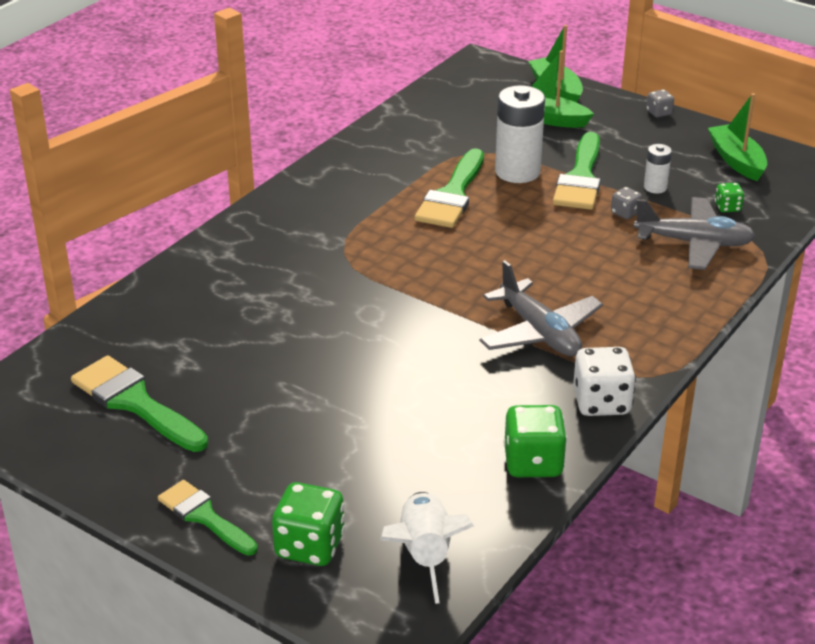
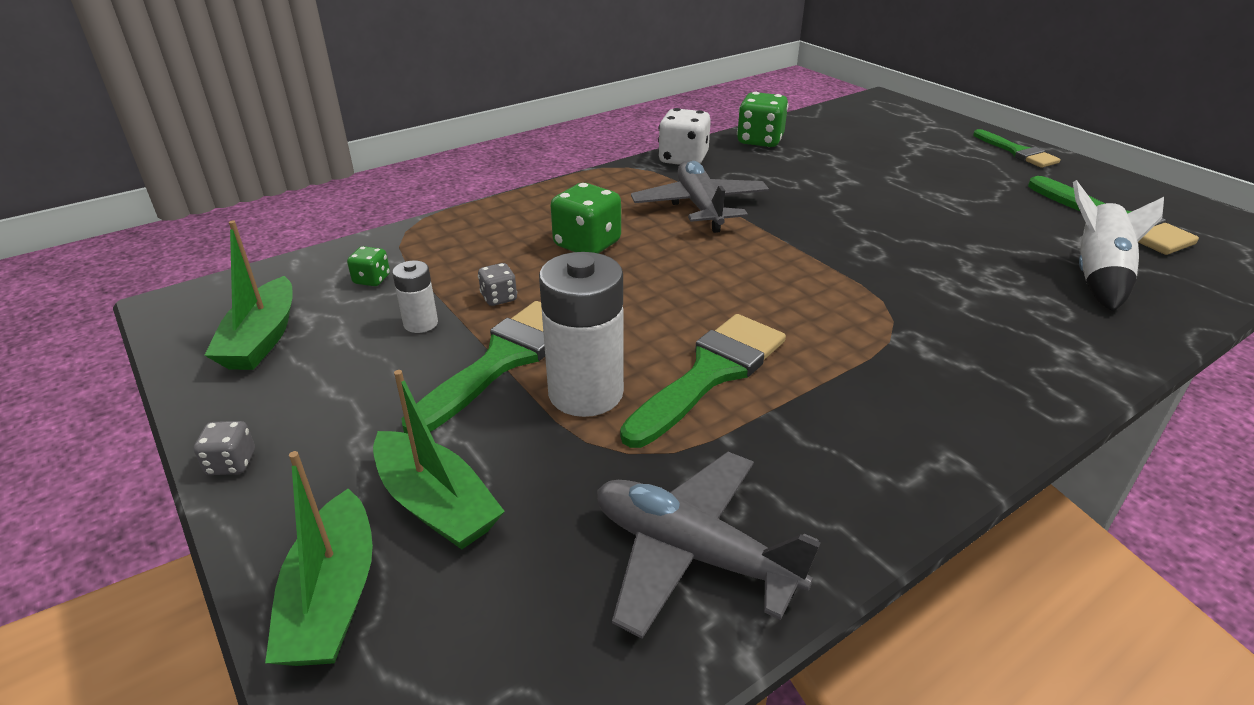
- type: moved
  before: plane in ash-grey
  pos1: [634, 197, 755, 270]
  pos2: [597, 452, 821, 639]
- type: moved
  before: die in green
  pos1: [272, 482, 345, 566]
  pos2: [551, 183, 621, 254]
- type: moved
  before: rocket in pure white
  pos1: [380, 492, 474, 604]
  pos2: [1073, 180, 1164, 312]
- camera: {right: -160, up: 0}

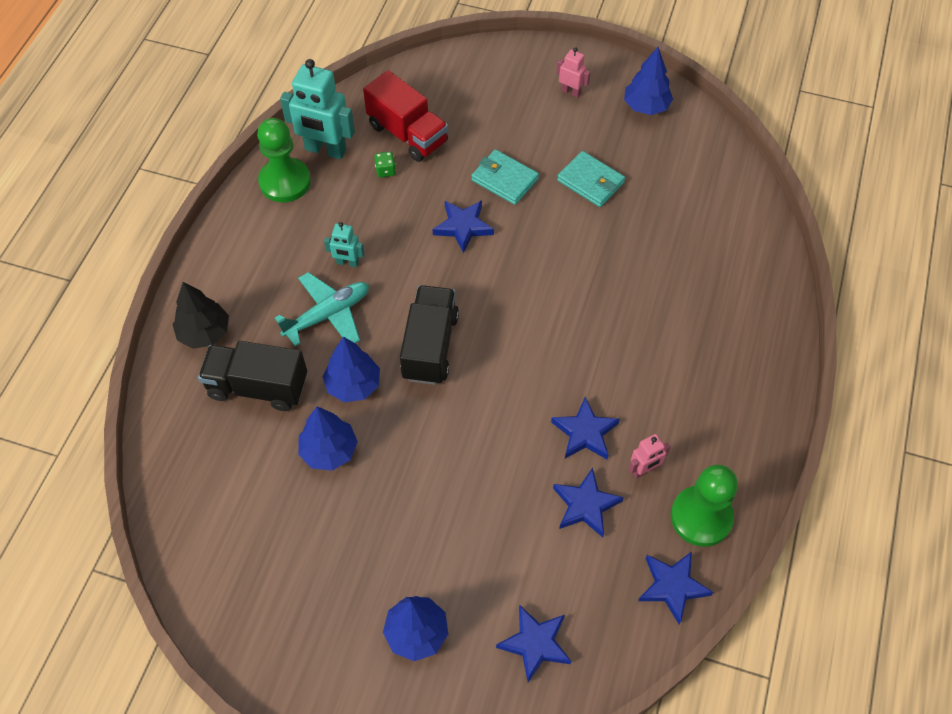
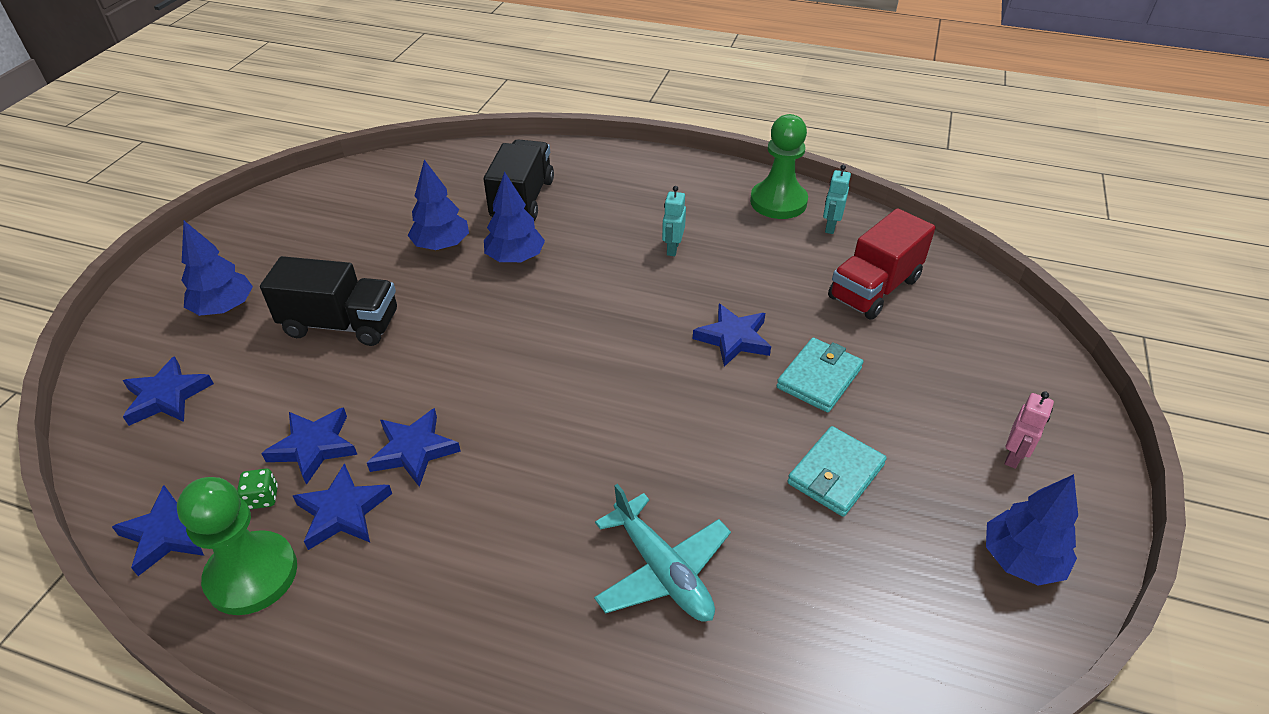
- type: resized
  before: toy robot in turquoise
  pos1: [280, 59, 355, 159]
  pos2: [823, 165, 851, 234]
  scale: 0.51
- type: moved
  before: die in green
  pos1: [374, 152, 396, 178]
  pos2: [237, 469, 278, 509]
- type: moved
  before: plane in turquoise
  pos1: [275, 272, 369, 346]
  pos2: [594, 484, 731, 621]
- type: removed
  before: tree in ebony
  pos1: [173, 282, 229, 349]
- type: moved
  before: truck in ebony
  pos1: [400, 285, 459, 385]
  pos2: [260, 256, 397, 346]
- type: replaced
  before: toy robot in rose-pink
  after: star in blue
  pos1: [629, 434, 670, 478]
  pos2: [293, 463, 392, 550]
- camera: {right: 90, up: -15}

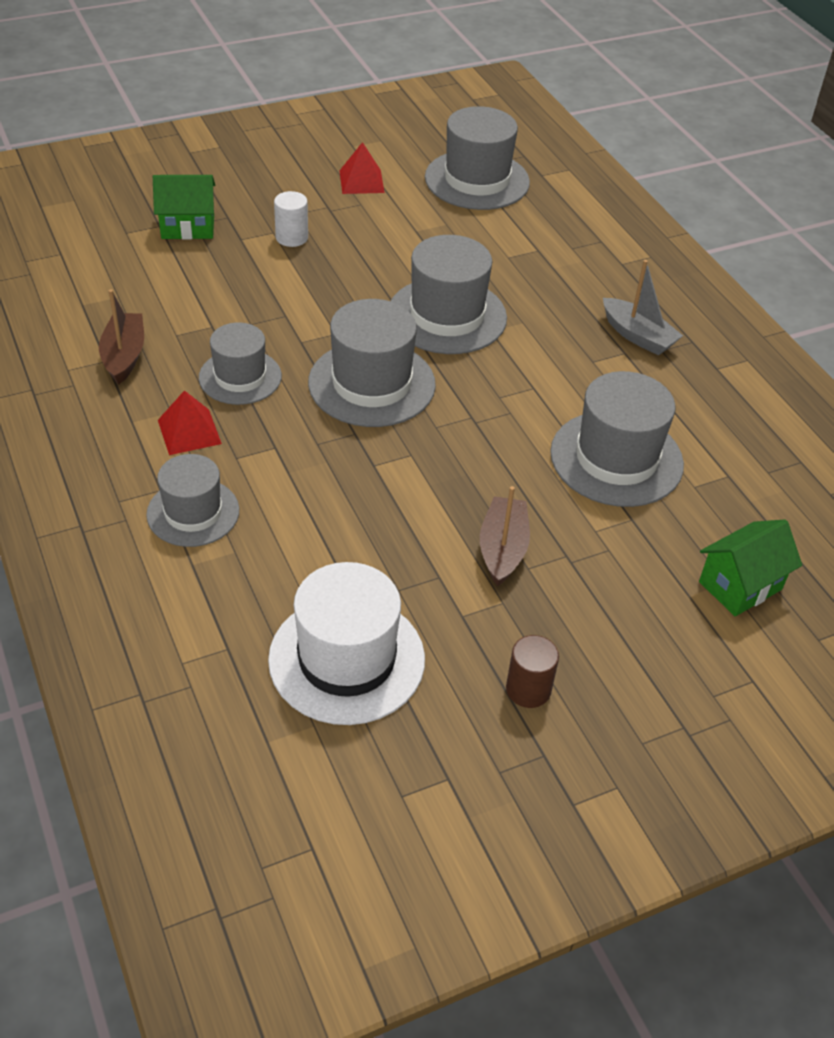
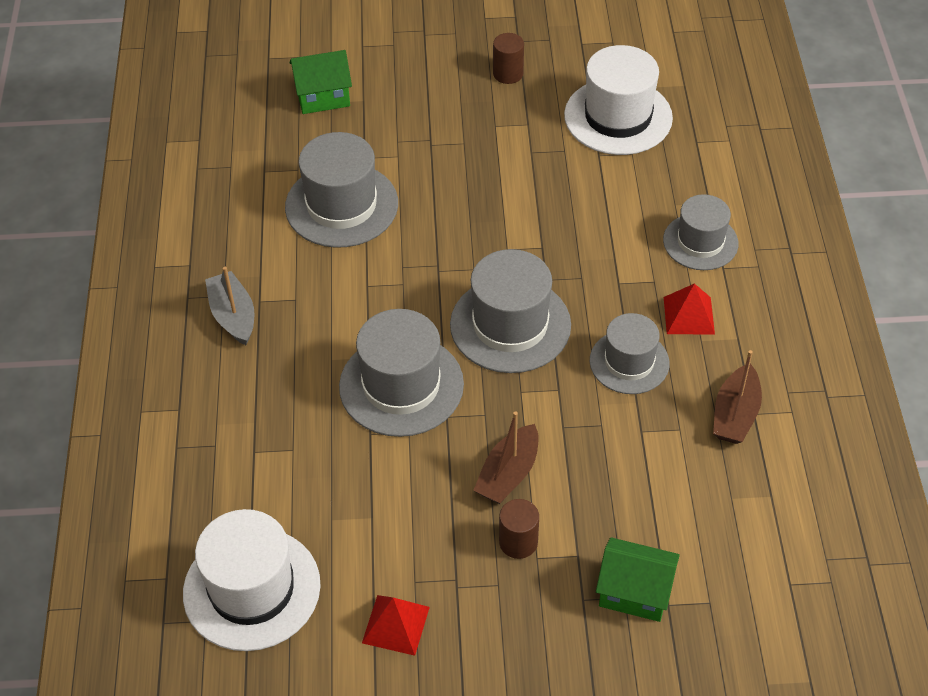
- type: recoloured
  before: tall hat in ash-grey
  after: tall hat in pure white
  pos1: [425, 106, 530, 210]
  pos2: [183, 509, 321, 651]
- type: recoloured
  before: cylinder shape in pure white
  after: cylinder shape in dark brown
  pos1: [274, 191, 308, 247]
  pos2: [499, 499, 539, 559]
- type: moved
  before: boat in dark brown
  pos1: [480, 486, 530, 586]
  pos2: [473, 411, 539, 504]
- camera: {right: -155, up: 5}

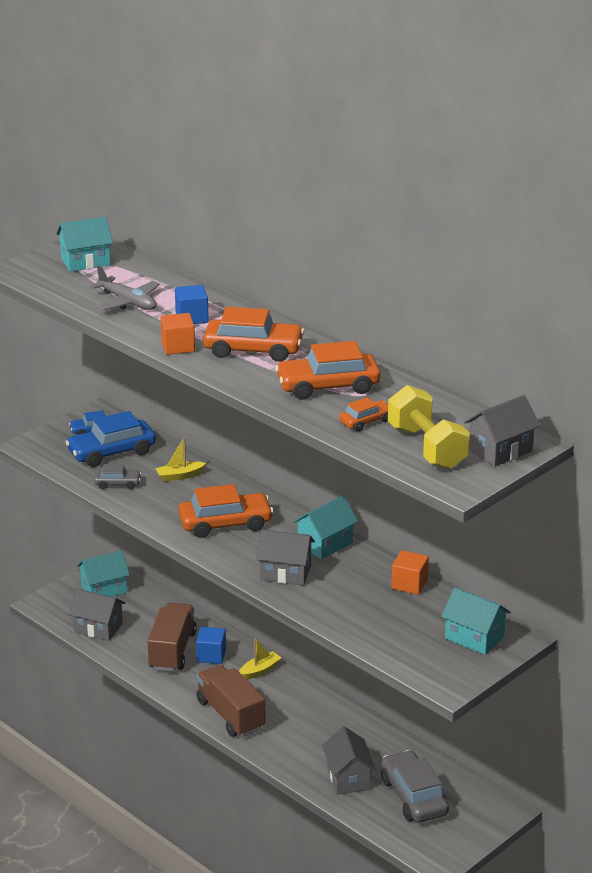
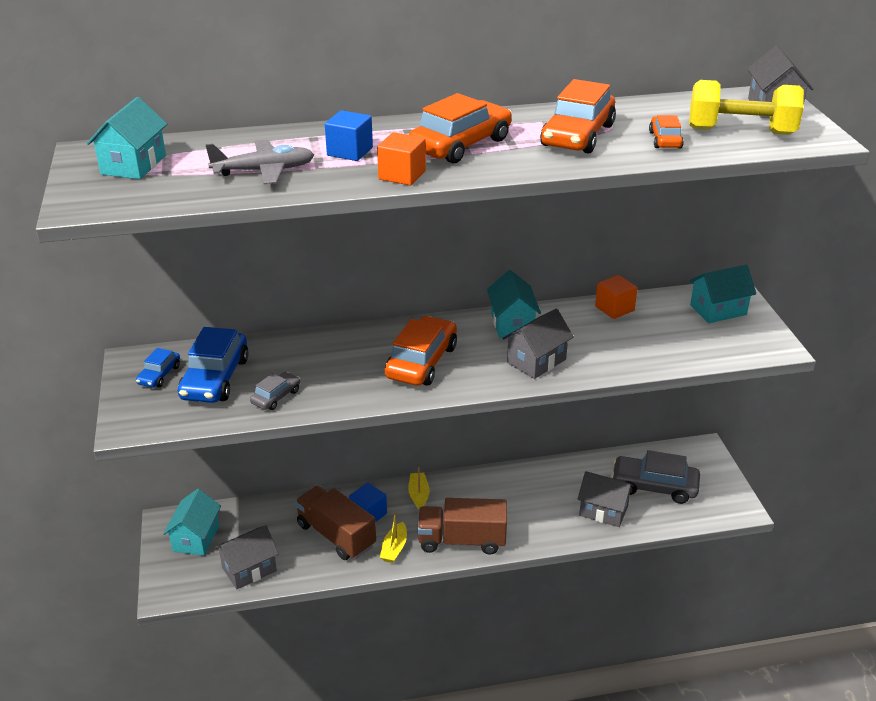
- type: moved
  before: boat in golden
  pos1: [155, 438, 206, 481]
  pos2: [380, 512, 407, 563]
- camera: {right: -55, up: 5}

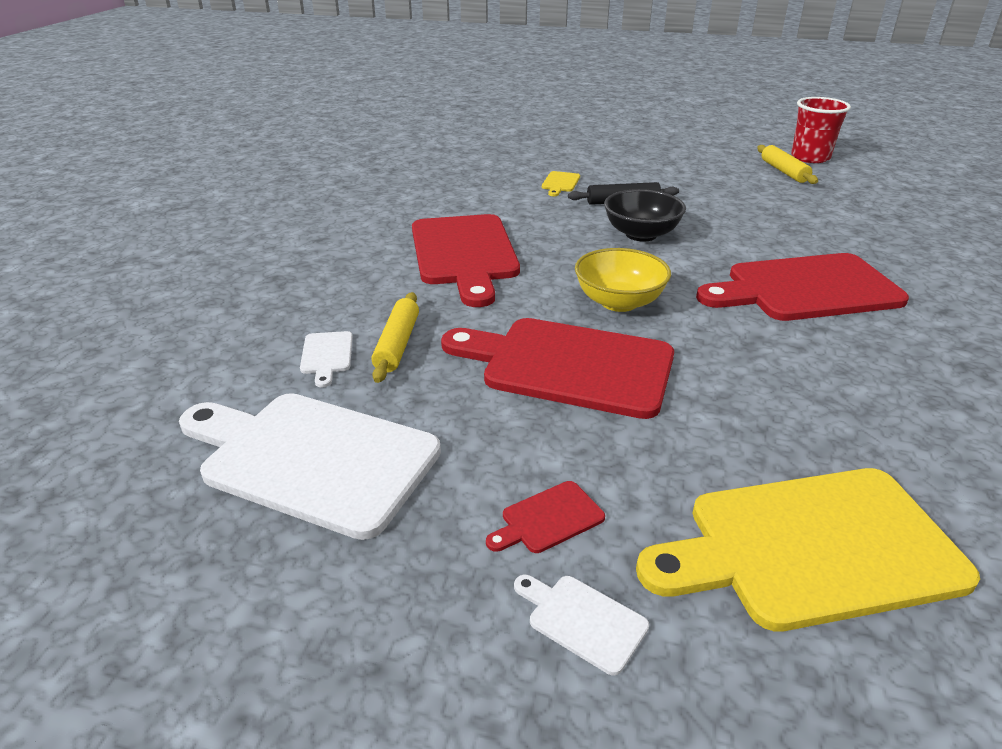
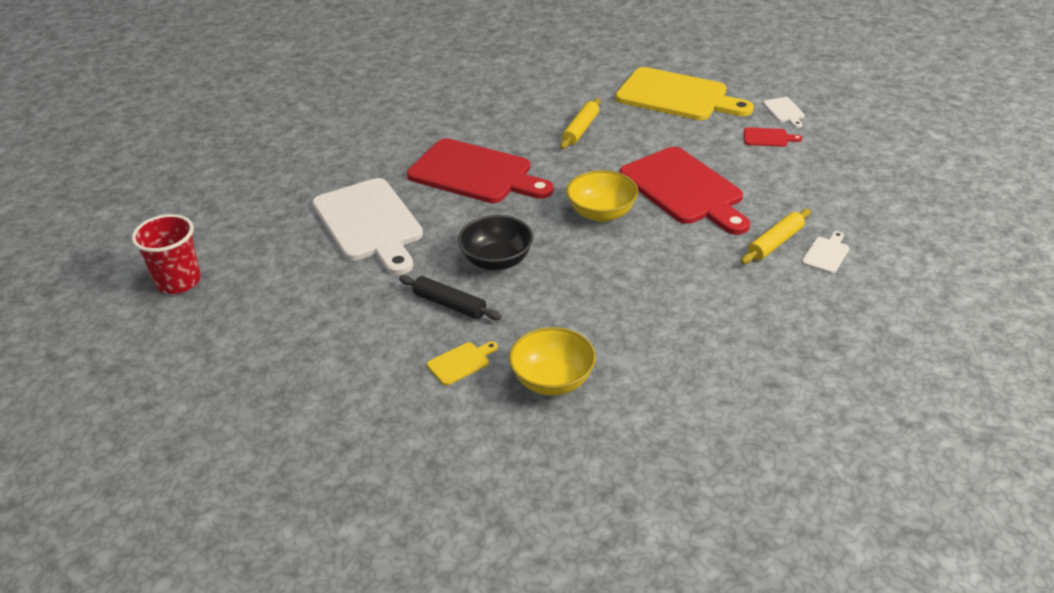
- type: moved
  before: pastry roller in golden
  pos1: [757, 145, 818, 184]
  pos2: [560, 98, 601, 149]
- type: removed
  before: cutting board in crimson
  pos1: [412, 214, 520, 307]
- type: moved
  before: cutting board in pure white
  pos1: [179, 393, 441, 540]
  pos2: [312, 178, 423, 275]
- type: added
  after: deep dish in golden
  pos2: [509, 327, 596, 395]
- camera: {right: -140, up: 5}

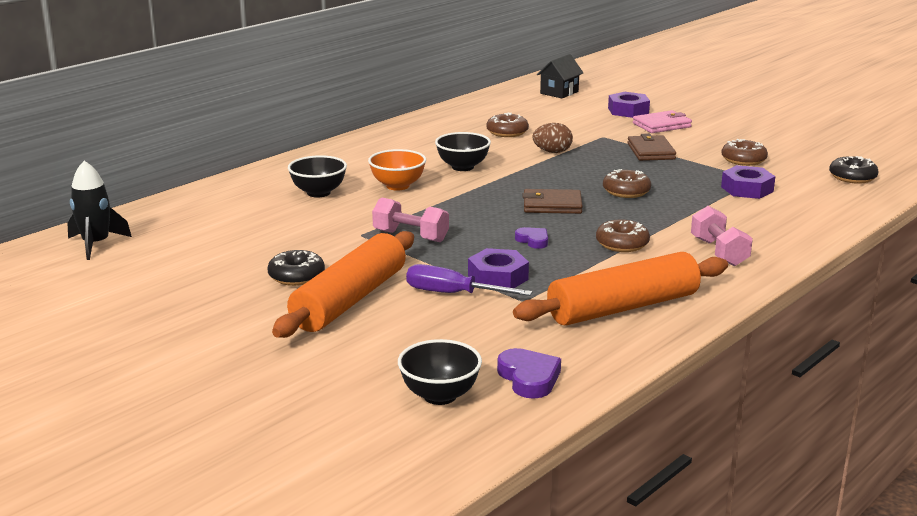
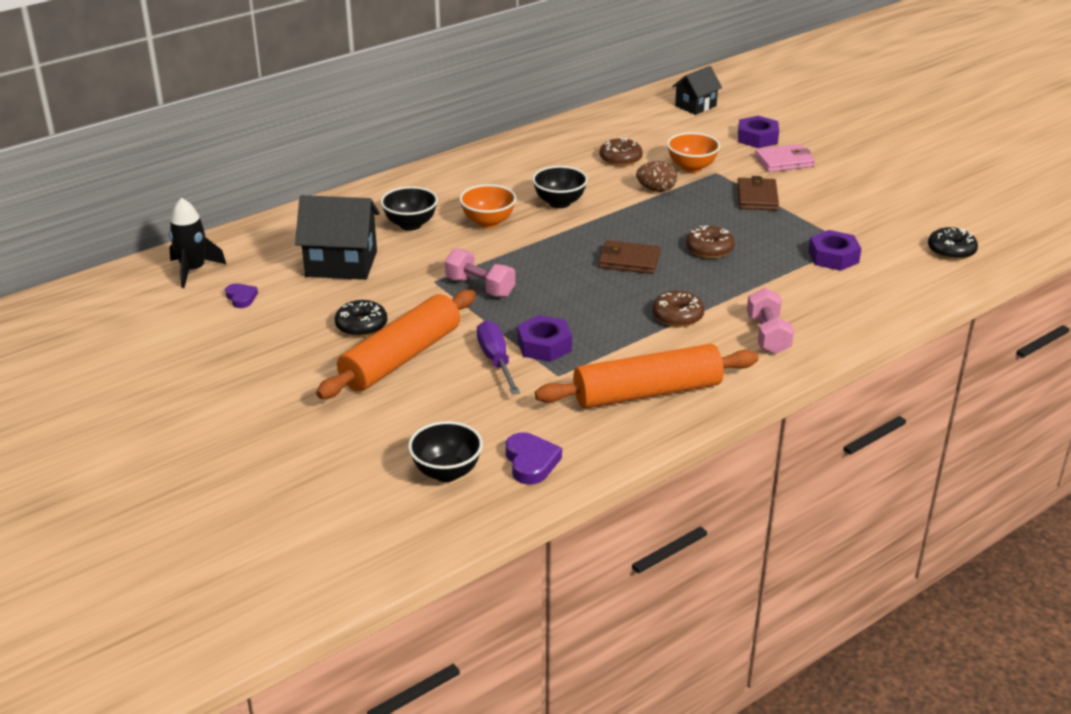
- type: removed
  before: doughnut in dark brown
  pos1: [721, 139, 768, 166]
- type: moved
  before: heart shape in violet
  pos1: [515, 227, 548, 249]
  pos2: [225, 283, 258, 308]
- type: turned
  before: screwdriver in violet
  pos1: [406, 264, 532, 296]
  pos2: [477, 320, 520, 395]
  turn: 45
- type: added
  after: deep dish in orange-coloured
  pos2: [667, 132, 720, 173]
- type: added
  after: house in ebony
  pos2: [295, 195, 380, 280]
- camera: {right: 10, up: 10}

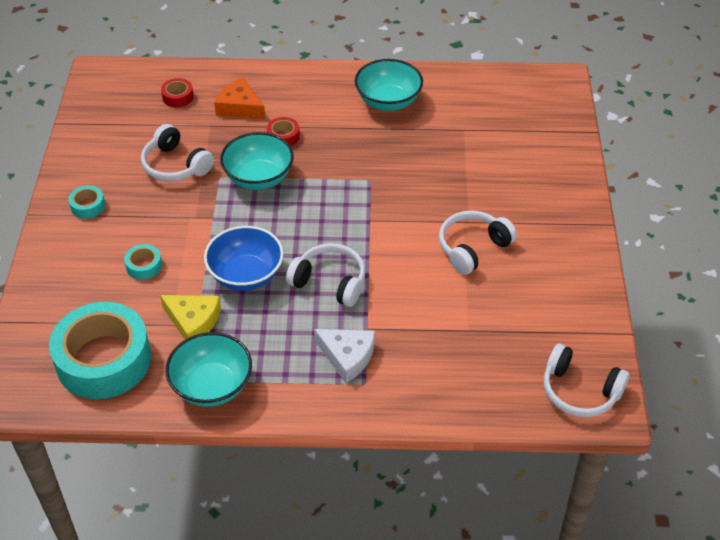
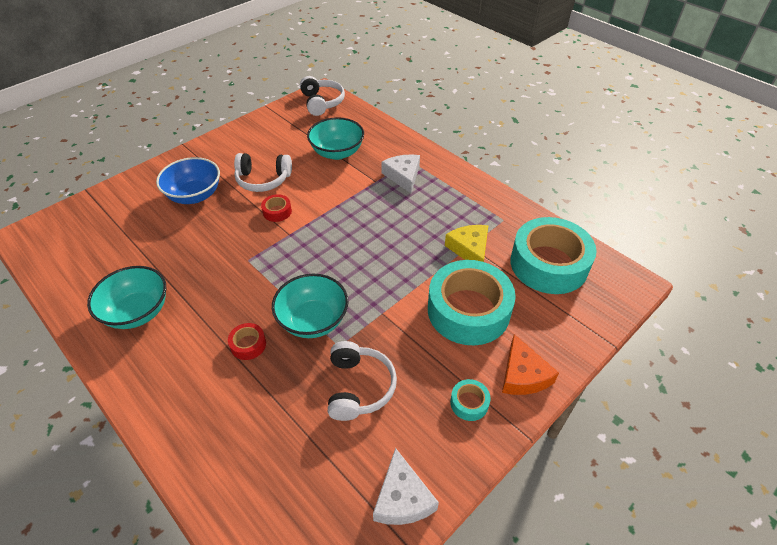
- type: moved
  before: cheese wedge in orange-coloured
  pos1: [214, 77, 265, 119]
  pos2: [502, 334, 559, 395]
- type: moved
  before: sticky tape in crimson
  pos1: [161, 78, 194, 107]
  pos2: [261, 194, 292, 222]
- type: moved
  before: deep dish in blue
  pos1: [204, 226, 284, 291]
  pos2: [156, 157, 220, 204]
- type: removed
  before: headphones in pure white
  pos1: [286, 243, 365, 307]
- type: resized
  before: sticky tape in turquoise
  pos1: [124, 244, 162, 280]
  pos2: [428, 260, 516, 345]
  scale: 2.45
- type: moved
  before: deep dish in turquoise
  pos1: [165, 332, 252, 407]
  pos2: [307, 117, 364, 160]
- type: added
  after: cheese wedge in pure white
  pos2: [373, 448, 439, 525]
- camera: {right: -135, up: 0}

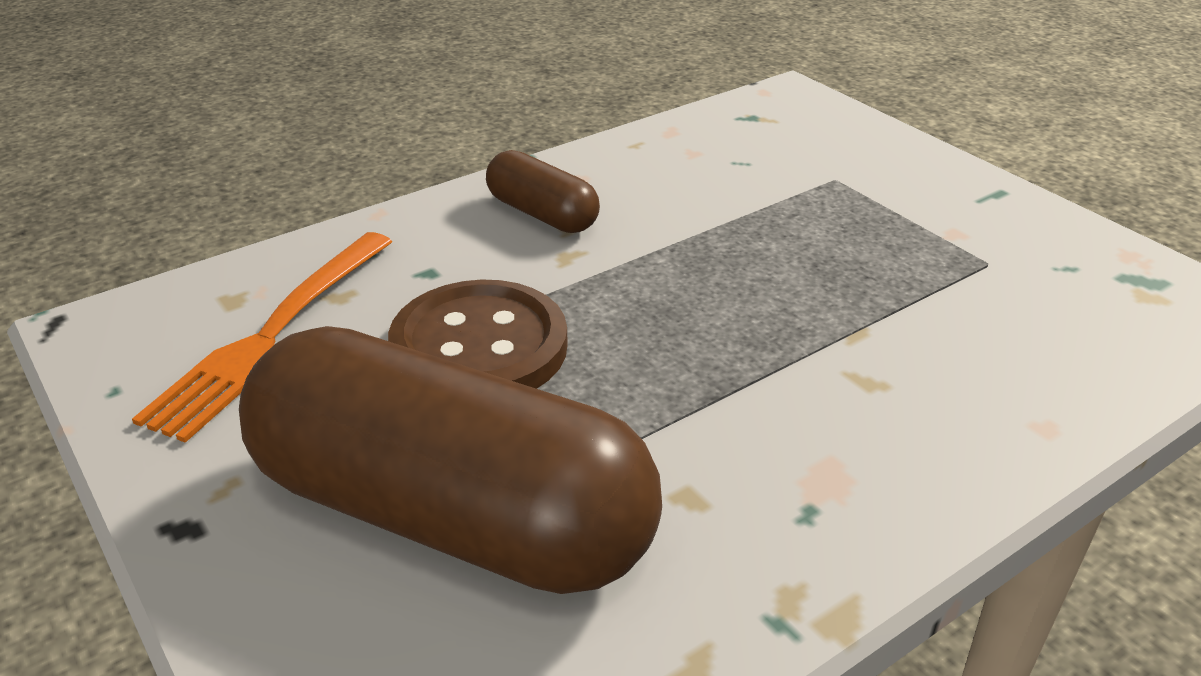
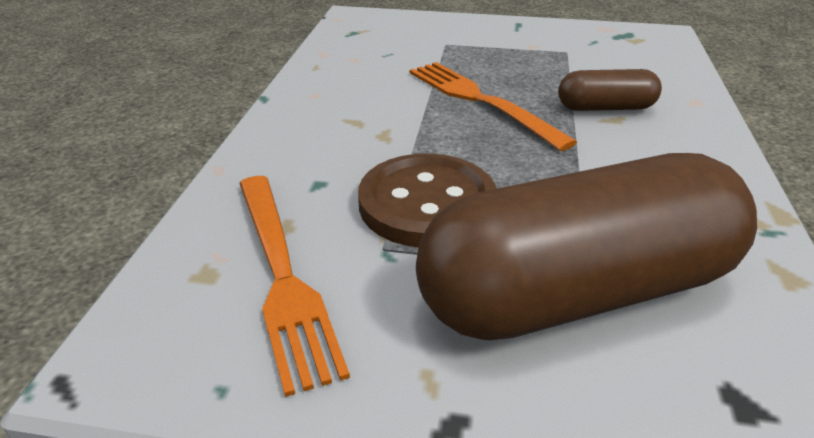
- type: moved
  before: pill in dark brown
  pos1: [486, 150, 600, 233]
  pos2: [558, 69, 662, 111]
- type: added
  after: fork in orange-coloured
  pos2: [409, 62, 577, 151]
- camera: {right: -45, up: 0}

